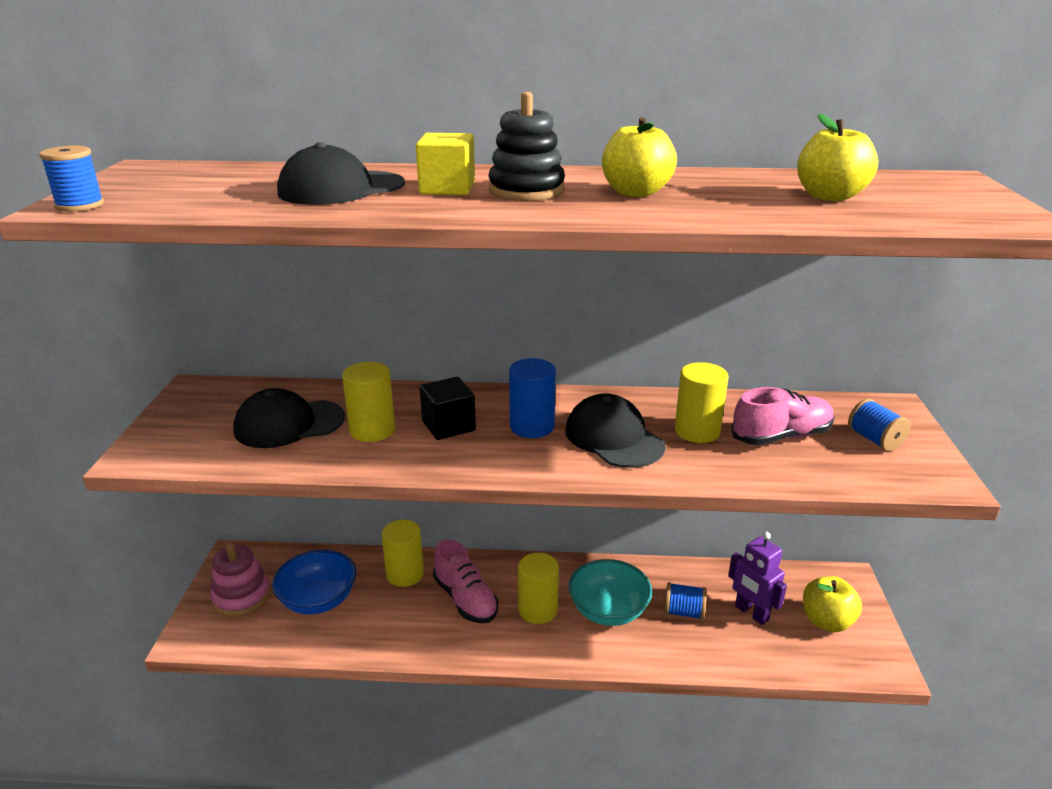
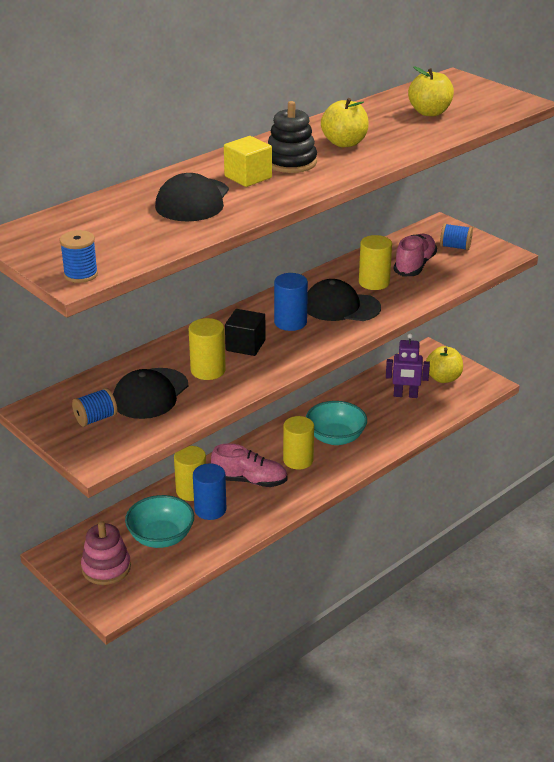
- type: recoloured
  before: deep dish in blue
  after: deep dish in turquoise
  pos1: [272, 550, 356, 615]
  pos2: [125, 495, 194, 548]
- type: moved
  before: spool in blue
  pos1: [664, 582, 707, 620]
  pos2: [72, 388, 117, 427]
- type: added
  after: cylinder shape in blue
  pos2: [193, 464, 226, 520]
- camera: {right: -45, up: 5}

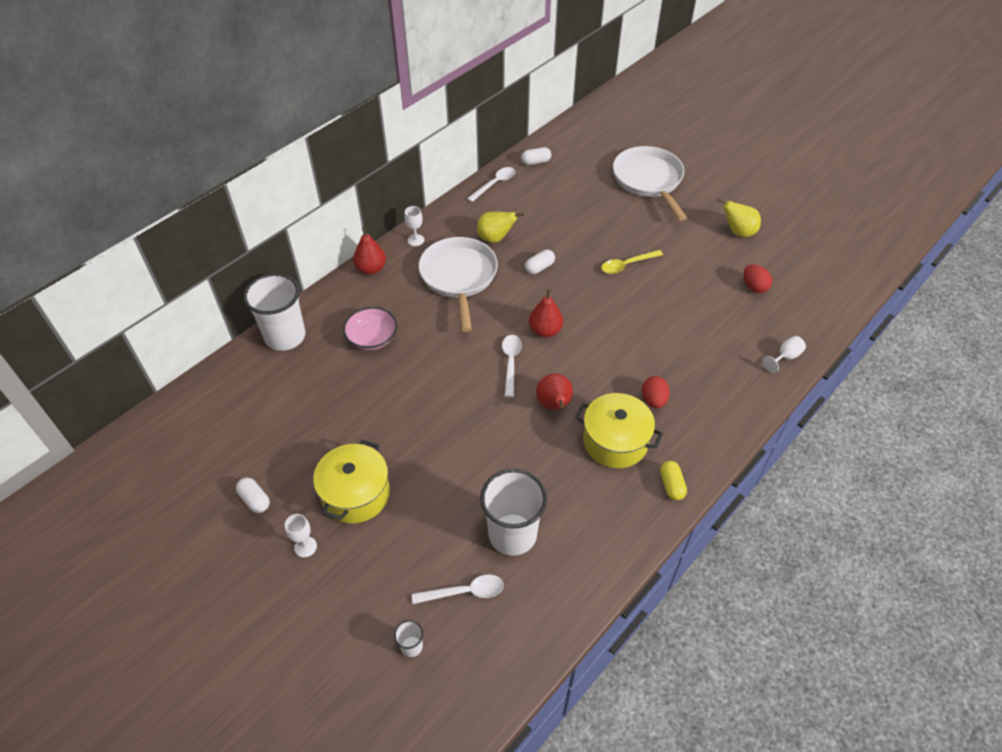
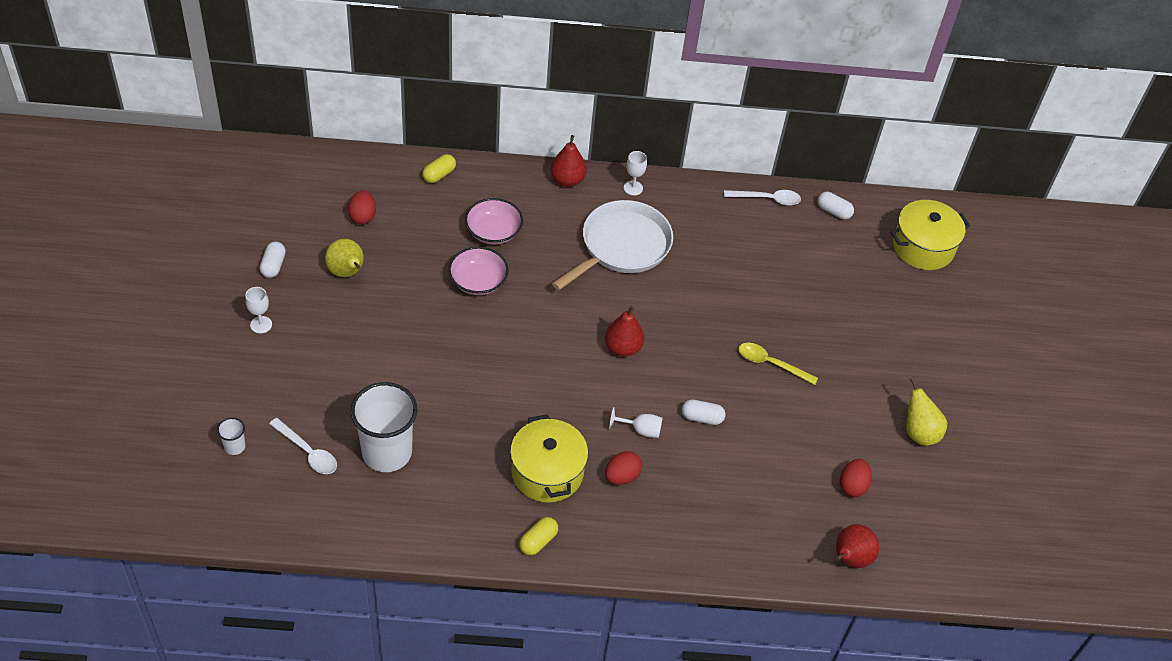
- type: removed
  before: skillet in pure white
  pos1: [613, 146, 687, 220]
- type: moved
  before: toy pear in golden
  pos1: [477, 212, 524, 243]
  pos2: [325, 239, 364, 277]
- type: moved
  before: pill in pure white
  pos1: [525, 250, 555, 274]
  pos2: [682, 399, 725, 425]
- type: replaced
  before: tumbler in pure white
  after: pill in golden
  pos1: [243, 273, 305, 351]
  pos2: [422, 154, 456, 183]
- type: removed
  before: teaspoon in pure white
  pos1: [502, 335, 522, 397]
- type: moved
  before: goblet in pure white
  pos1: [762, 336, 806, 373]
  pos2: [609, 407, 663, 438]
- type: moved
  before: toy pear in crimson
  pos1: [536, 373, 573, 410]
  pos2: [836, 524, 879, 568]
- type: moved
  before: stockpot in golden
  pos1: [313, 440, 390, 523]
  pos2: [890, 200, 970, 270]
- type: added
  after: egg shape in crimson
  pos2: [348, 190, 376, 224]
- type: added
  after: deep dish in rose-pink
  pos2: [448, 247, 509, 295]
- camera: {right: 45, up: 0}

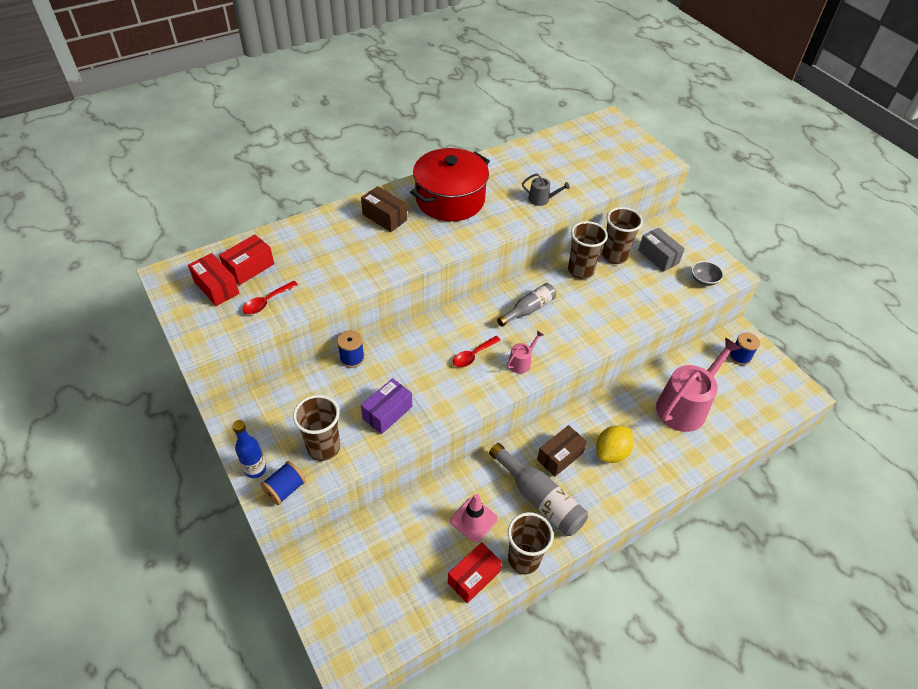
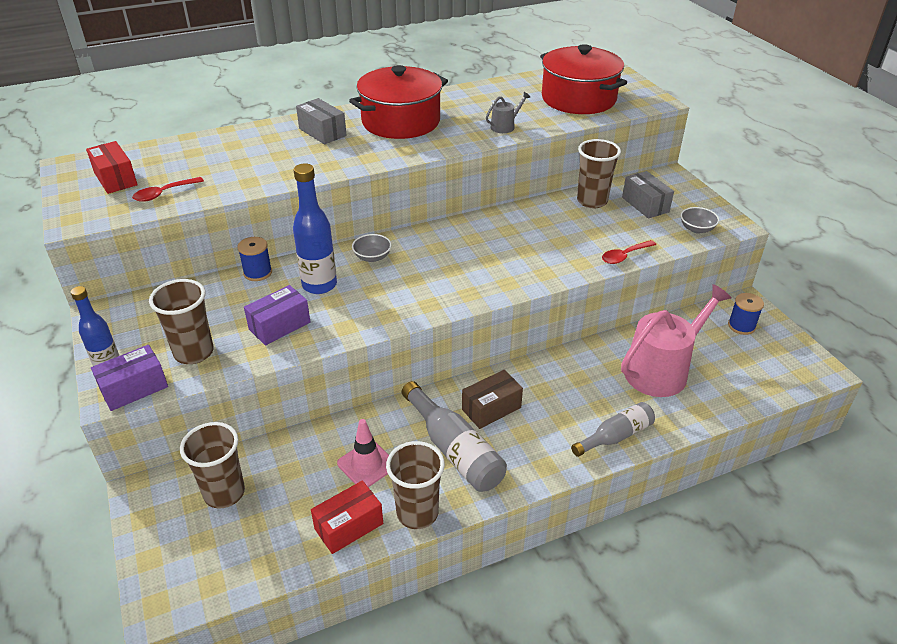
- type: turned
  before: watering can in ash-grey
  pos1: [522, 174, 570, 206]
  pos2: [486, 92, 530, 133]
  turn: -60
- type: recoloured
  before: parcel in dark brown
  after: parcel in ash-grey
  pos1: [361, 186, 407, 232]
  pos2: [296, 98, 347, 144]
- type: moved
  before: tumbler in dark brown
  pos1: [568, 221, 608, 279]
  pos2: [180, 422, 245, 508]
- type: removed
  before: parcel in crimson
  pos1: [219, 234, 274, 285]
- type: moved
  before: drink bottle in ash-grey
  pos1: [497, 283, 556, 327]
  pos2: [571, 402, 655, 457]
- type: removed
  before: watering can in rose-pink
  pos1: [507, 330, 544, 373]
- type: moved
  before: teaspoon in crimson
  pos1: [453, 336, 501, 367]
  pos2: [602, 240, 656, 264]
- type: removed
  before: lemon in golden
  pos1: [596, 425, 634, 463]
- type: replaced
  before: spool in blue
  after: parcel in violet
  pos1: [260, 461, 306, 505]
  pos2: [91, 345, 168, 411]
- type: added
  after: stockpot in crimson
  pos2: [540, 44, 627, 114]
- type: added
  after: drink bottle in blue
  pos2: [293, 163, 337, 294]
- type: added
  after: deep dish in ash-grey
  pos2: [352, 234, 391, 262]
- camera: {right: 10, up: -10}

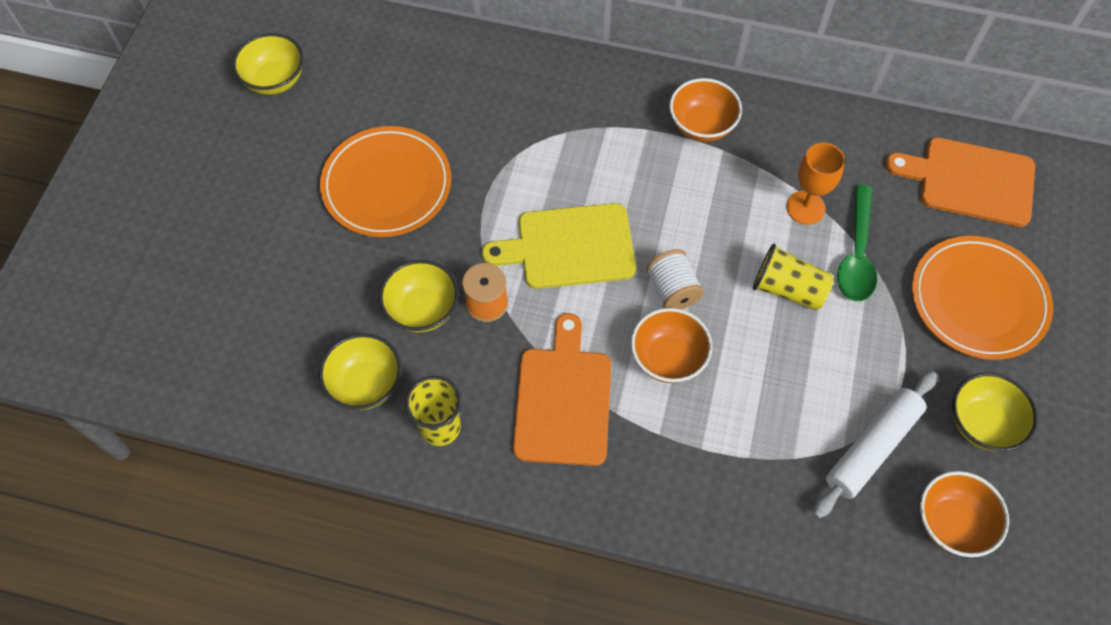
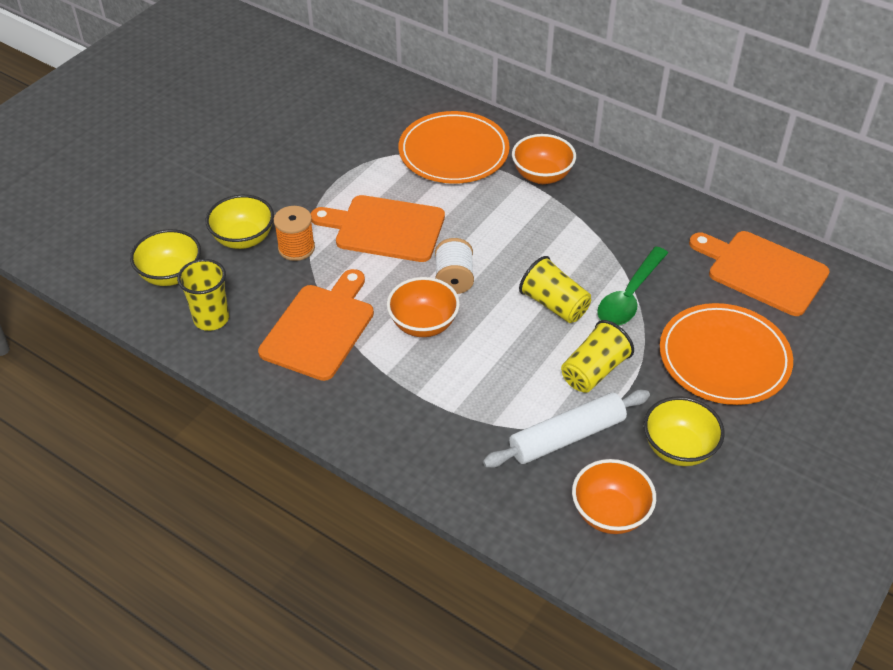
- type: removed
  before: deep dish in golden
  pos1: [232, 33, 304, 95]
- type: moved
  before: plate in orange-coloured
  pos1: [320, 126, 451, 237]
  pos2: [399, 111, 510, 184]
- type: removed
  before: goblet in orange-coloured
  pos1: [786, 143, 845, 225]
- type: recoloured
  before: cutting board in golden
  after: cutting board in orange-coloured
  pos1: [482, 203, 636, 289]
  pos2: [311, 195, 445, 262]
- type: added
  after: tumbler in golden
  pos2: [561, 320, 634, 393]
- camera: {right: 20, up: -15}

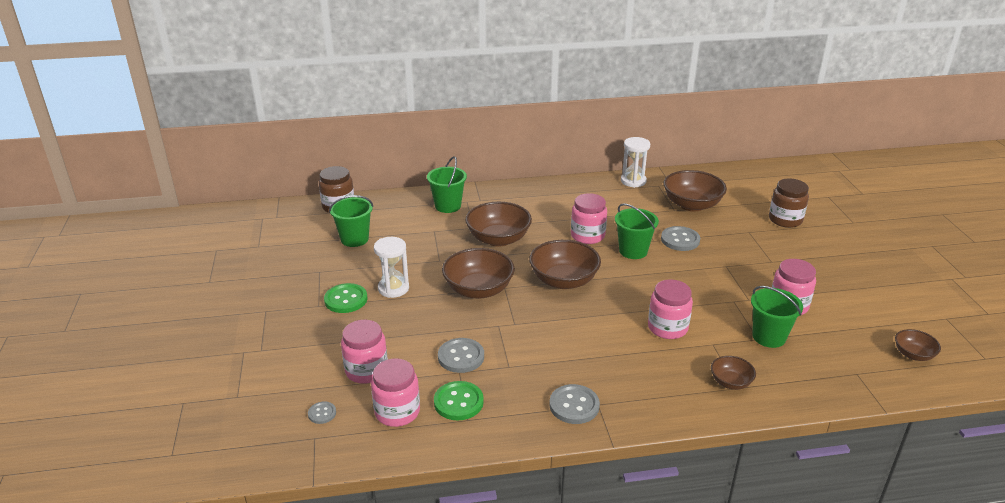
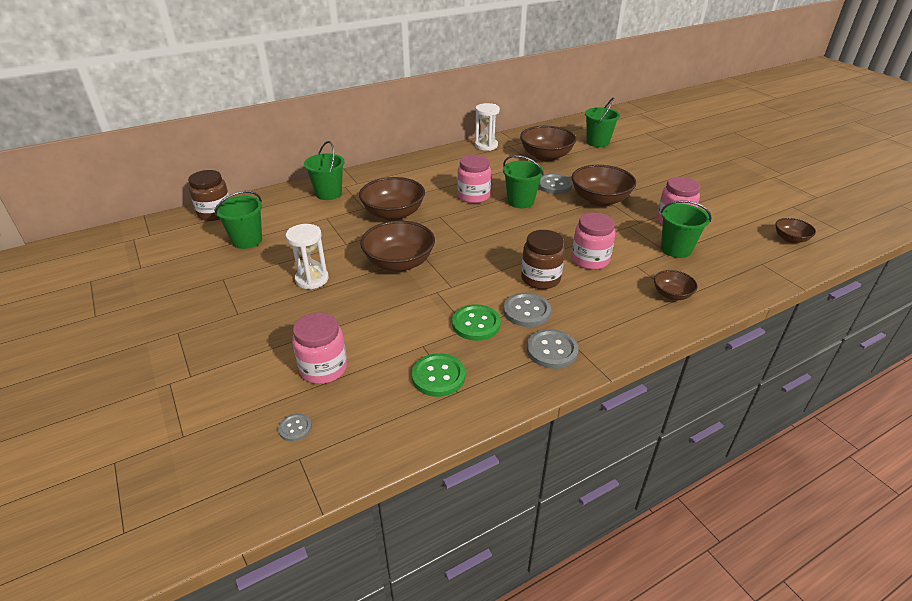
- type: moved
  before: preserve jar in dark brown
  pos1: [769, 178, 809, 228]
  pos2: [521, 230, 565, 289]
- type: moved
  before: deep dish in dark brown
  pos1: [529, 240, 601, 289]
  pos2: [572, 165, 636, 206]
- type: moved
  before: button in green
  pos1: [324, 283, 367, 313]
  pos2: [452, 304, 501, 341]
- type: moved
  before: button in ash-grey
  pos1: [438, 338, 484, 373]
  pos2: [503, 292, 551, 327]
- type: removed
  before: preserve jar in rose-pink
  pos1: [371, 358, 420, 427]
- type: added
  after: bucket in green
  pos2: [585, 98, 620, 147]
- camera: {right: -20, up: 5}

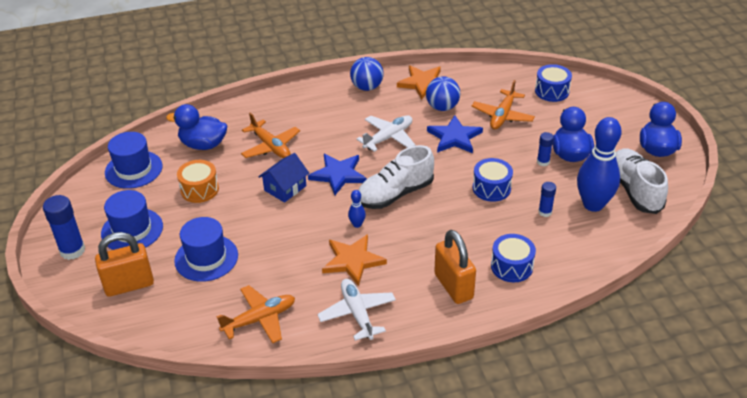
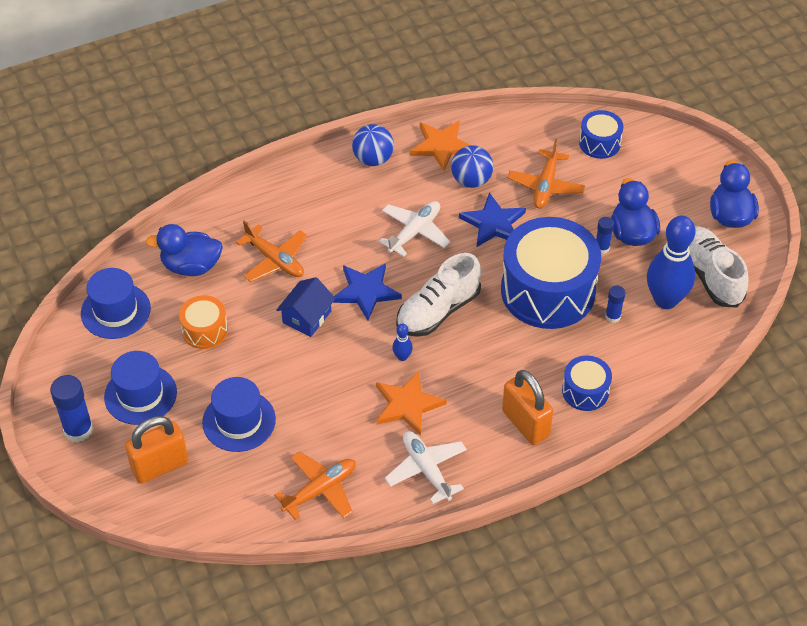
- type: resized
  before: drum in blue
  pos1: [473, 158, 513, 202]
  pos2: [501, 217, 601, 329]
  scale: 2.11
- camera: {right: -10, up: 10}

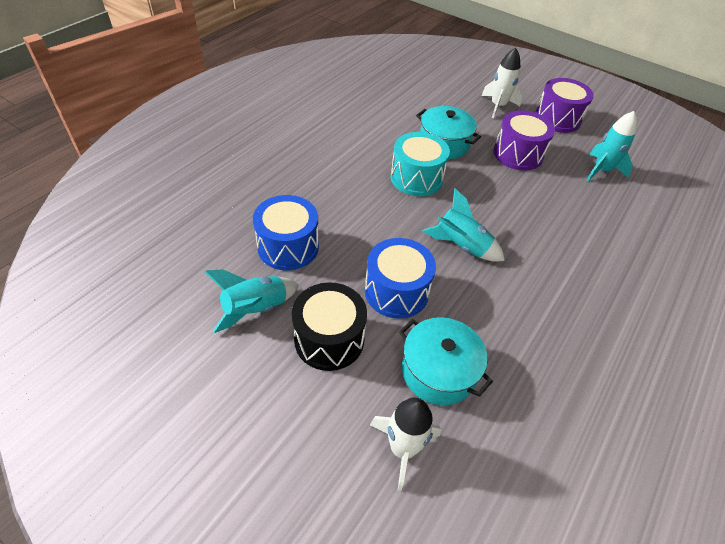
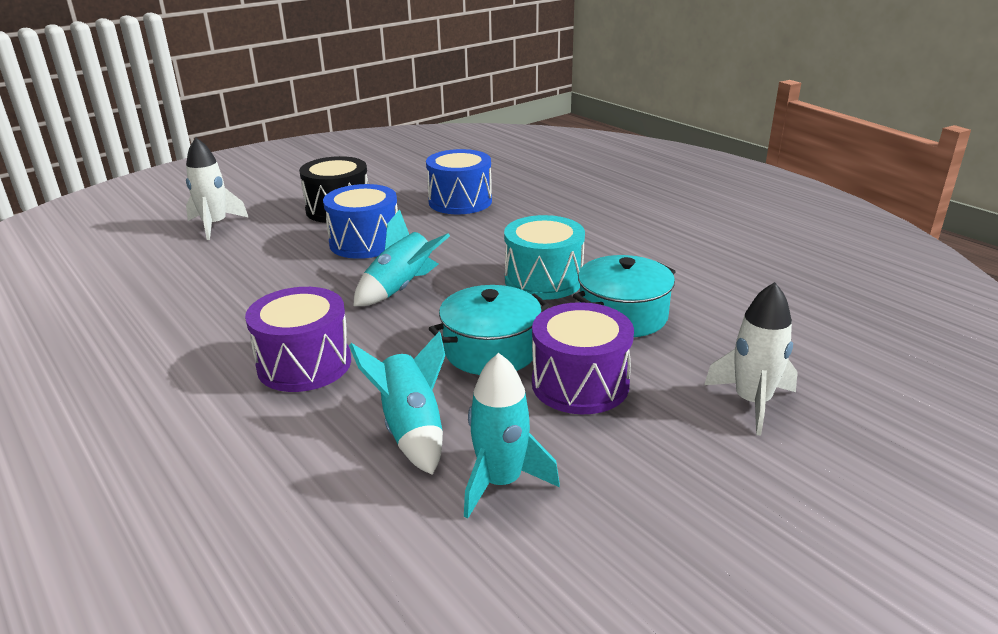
- type: moved
  before: drum in violet
  pos1: [535, 78, 594, 133]
  pos2: [245, 287, 351, 392]
- type: moved
  before: rocket in turquoise
  pos1: [204, 269, 299, 333]
  pos2: [349, 331, 445, 475]
- type: moved
  before: stockpot in turquoise
  pos1: [399, 317, 493, 405]
  pos2: [429, 285, 550, 375]
- camera: {right: 110, up: -20}

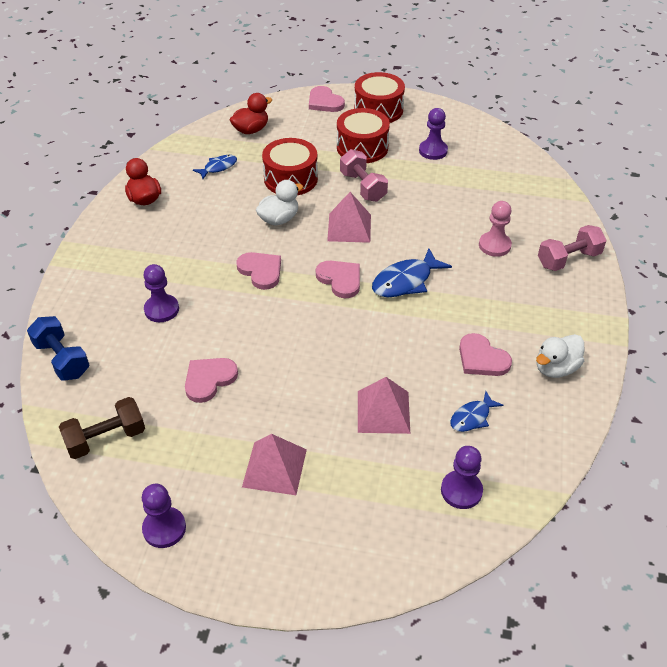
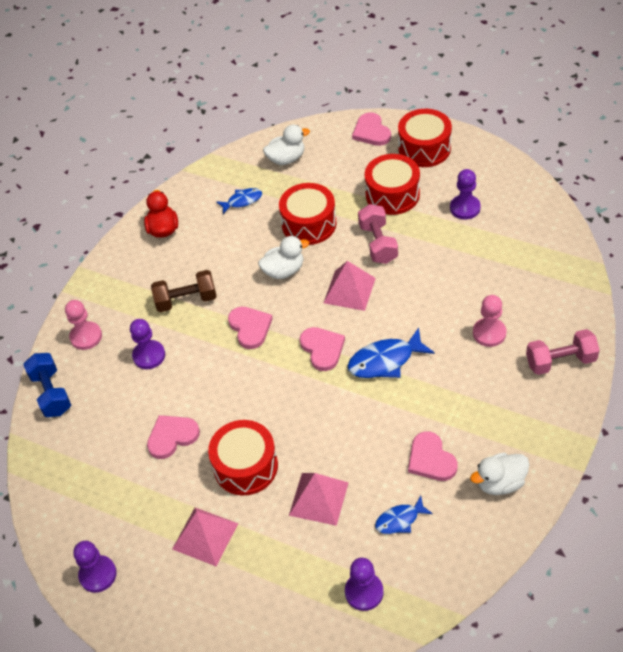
- type: recoloured
  before: toy duck in crimson
  after: toy duck in pure white
  pos1: [230, 93, 272, 134]
  pos2: [263, 125, 310, 165]
- type: moved
  before: free weight in dark brown
  pos1: [59, 397, 145, 459]
  pos2: [151, 270, 217, 312]
- type: added
  after: game pawn in rose-pink
  pos2: [65, 300, 102, 350]
- type: added
  after: drum in crimson
  pos2: [208, 420, 278, 495]
- camera: {right: 20, up: 5}

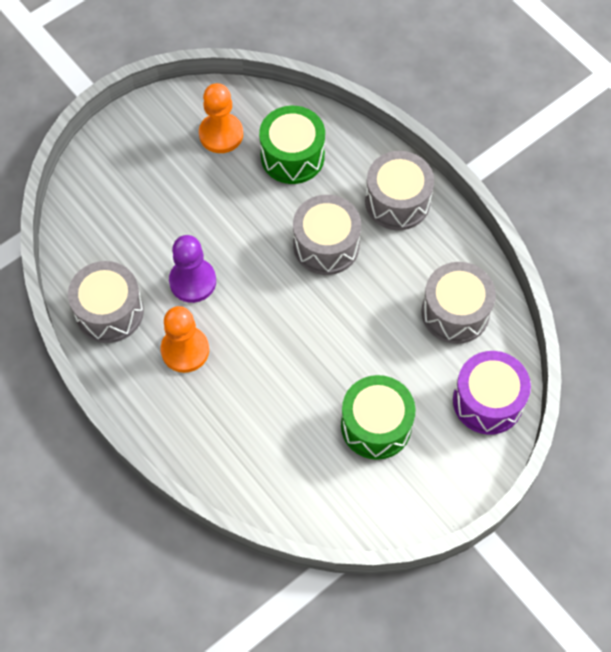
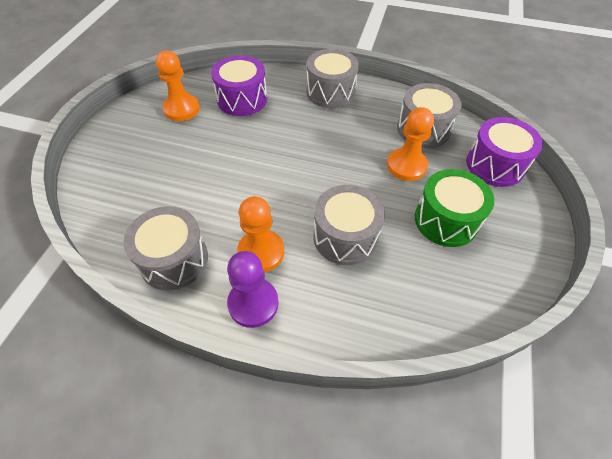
- type: recoloured
  before: drum in green
  after: drum in violet
  pos1: [259, 106, 325, 184]
  pos2: [211, 55, 267, 116]
- type: moved
  before: drum in ash-grey
  pos1: [293, 195, 361, 275]
  pos2: [313, 185, 385, 265]
- type: moved
  before: game pawn in violet
  pos1: [169, 235, 216, 303]
  pos2: [227, 251, 279, 328]
- type: added
  after: game pawn in orange-coloured
  pos2: [387, 107, 434, 181]
- camera: {right: -35, up: -10}

